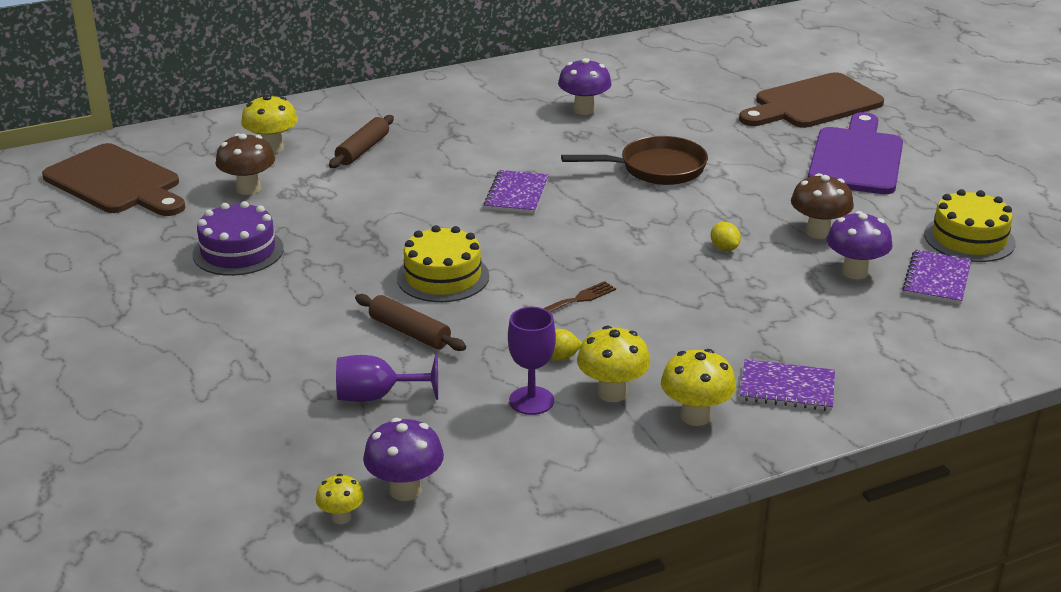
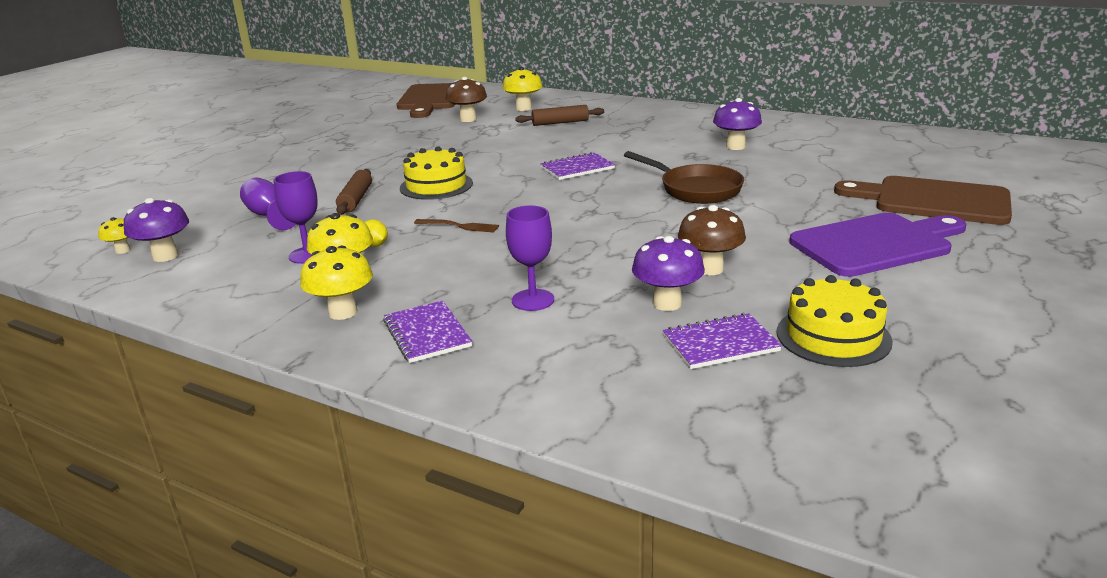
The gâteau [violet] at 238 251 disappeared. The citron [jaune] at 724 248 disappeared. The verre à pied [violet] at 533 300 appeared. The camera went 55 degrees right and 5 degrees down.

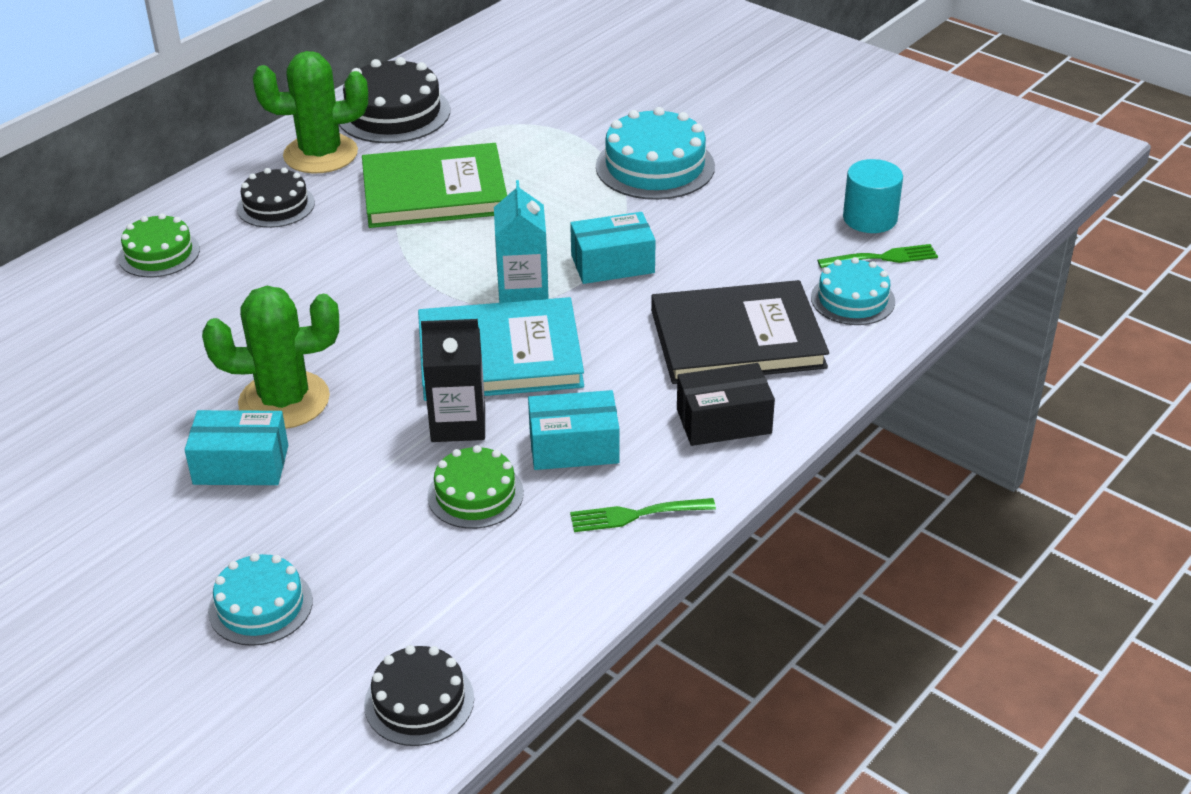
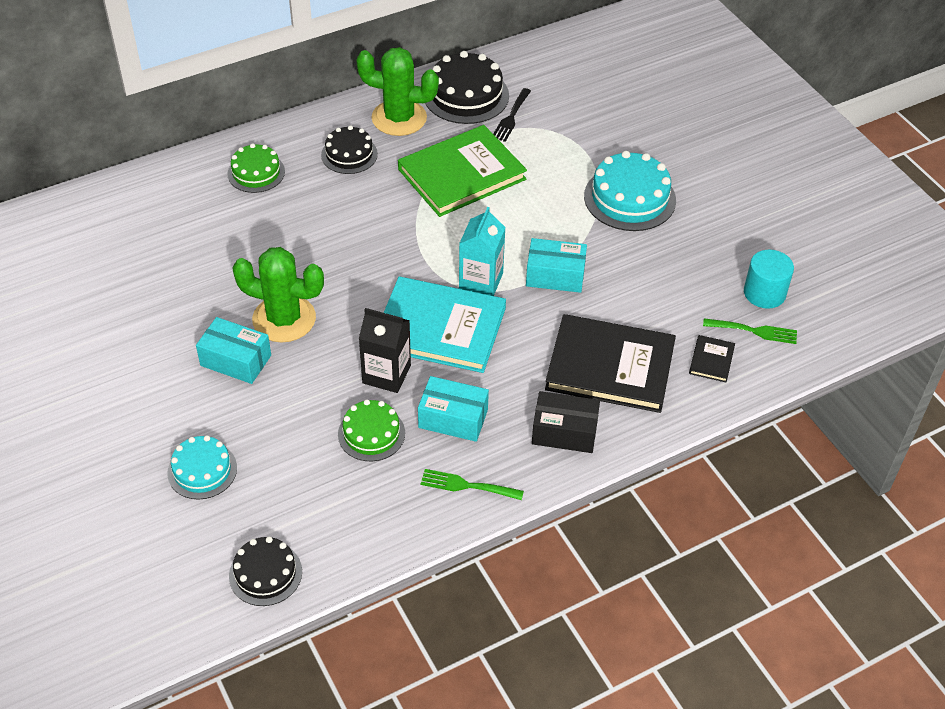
The livre [vert] at 434 192 turned 45 degrees counterclockwise. The gâteau [turquoise] at 852 299 was replaced by the livre [noir] at 711 360. The fourchette [noir] at 511 117 appeared. The camera went 20 degrees right and 10 degrees up.

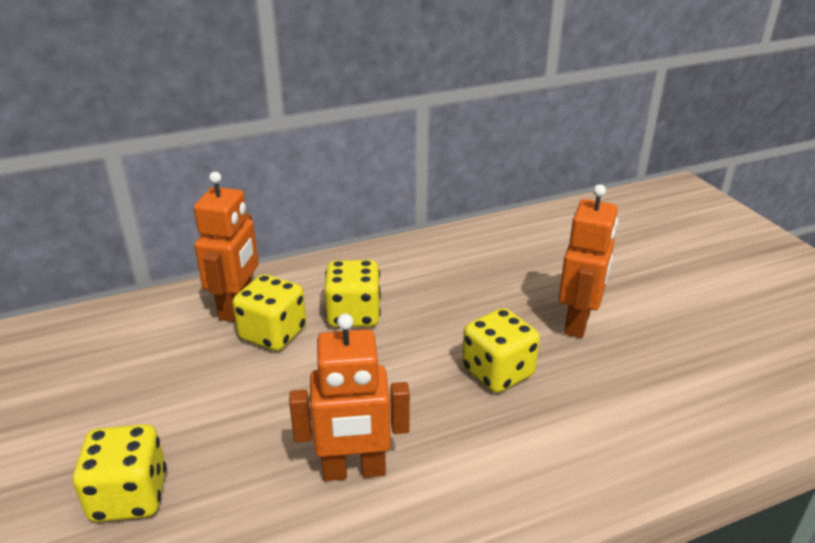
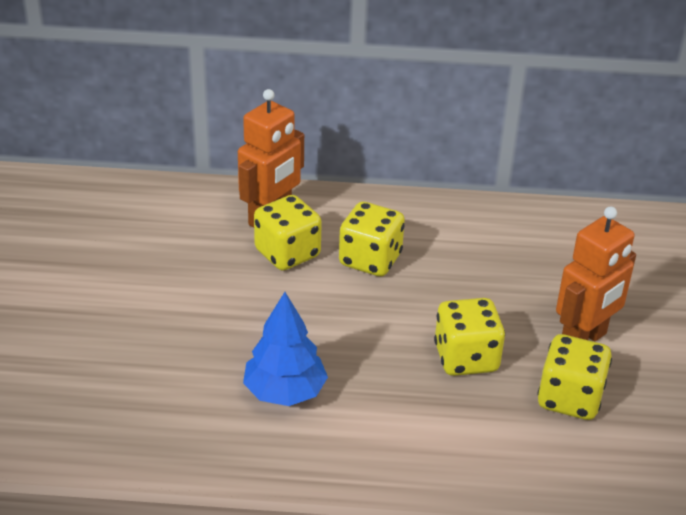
The dé [jaune] moved from 129 496 to 569 398. The robot [orange] at 354 471 was replaced by the arbre [bleu] at 285 392. The camera went 25 degrees right and 5 degrees up.

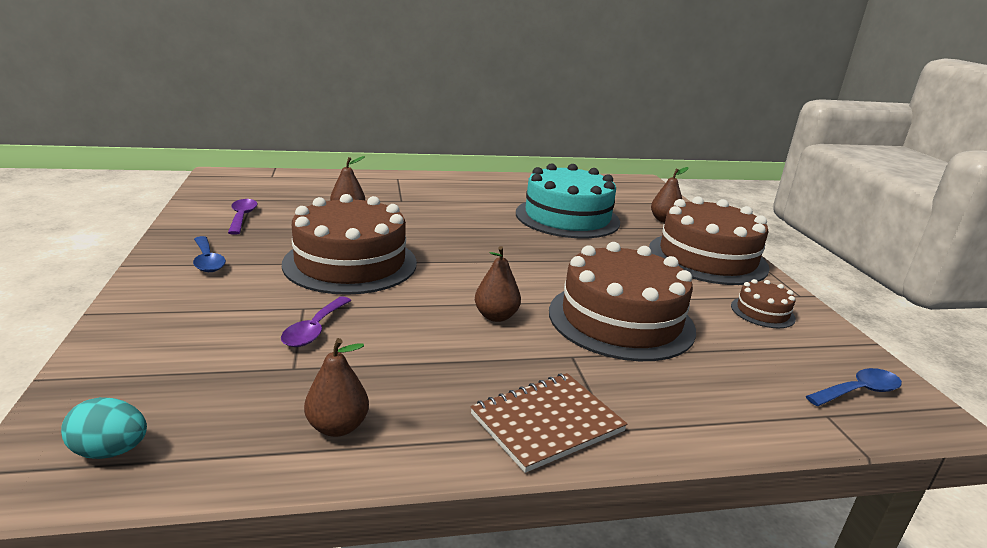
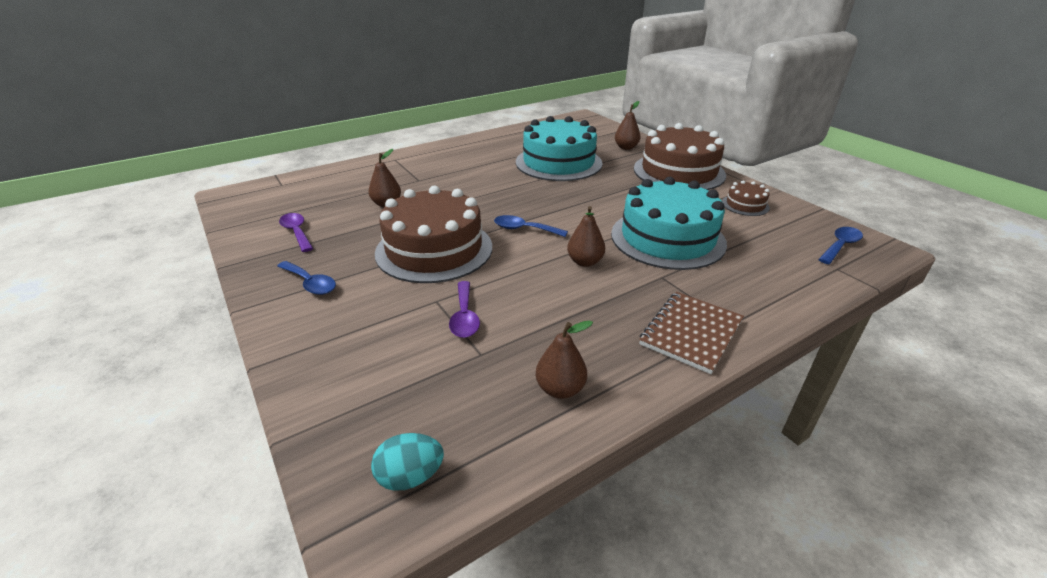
The gâteau [marron] at 621 320 became the gâteau [turquoise] at 667 238. The cuillère [bleu] at 524 229 appeared. The camera went 20 degrees left and 10 degrees up.

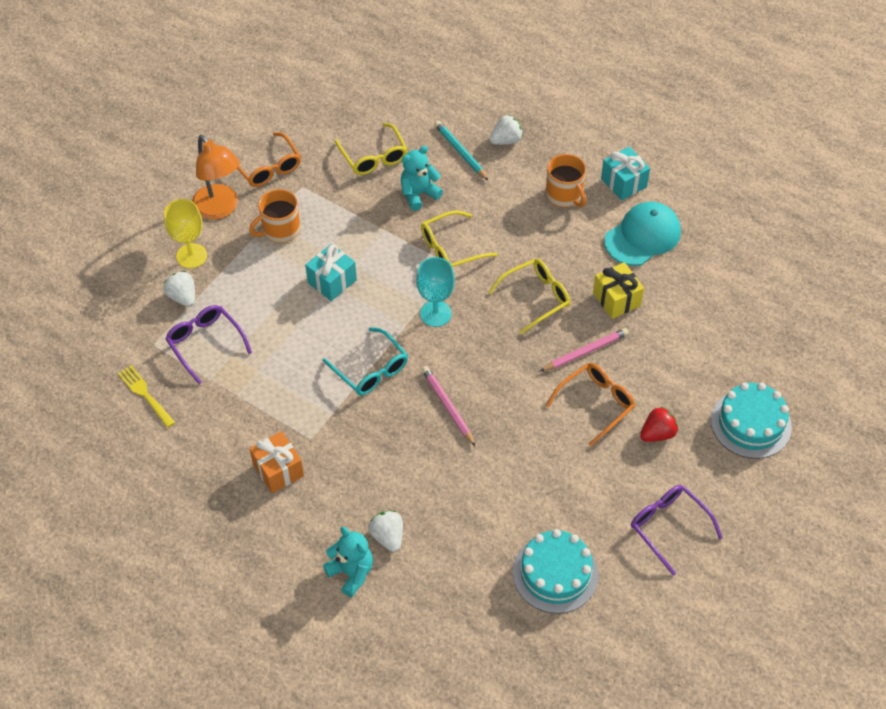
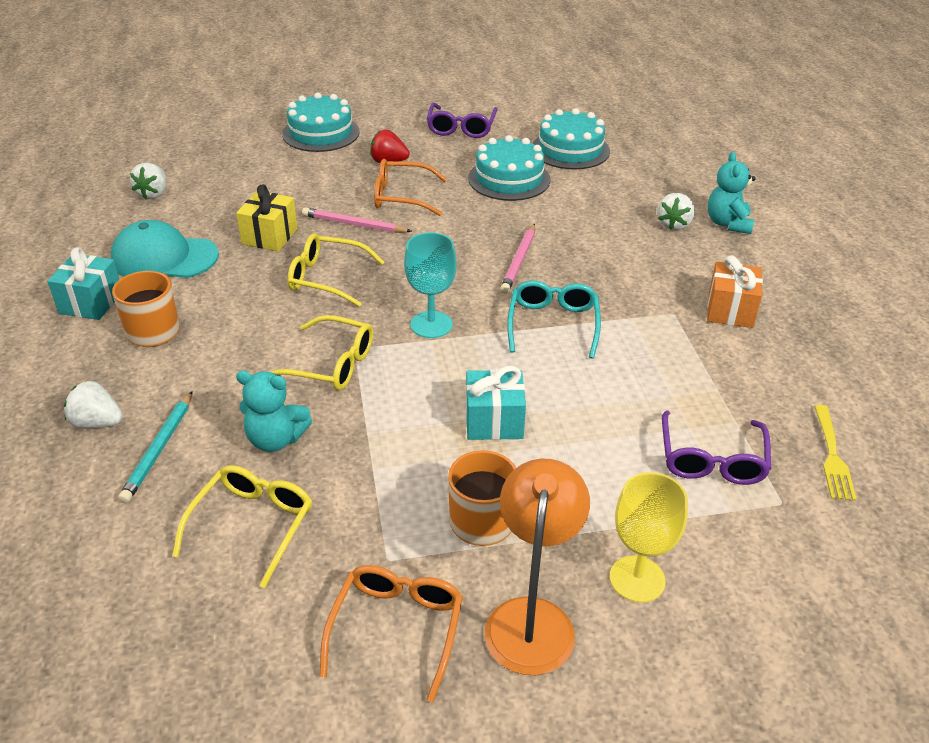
The fraise [blanc] moved from 183 297 to 153 193. The gâteau [turquoise] at 509 179 appeared. The camera went 135 degrees left and 15 degrees down.

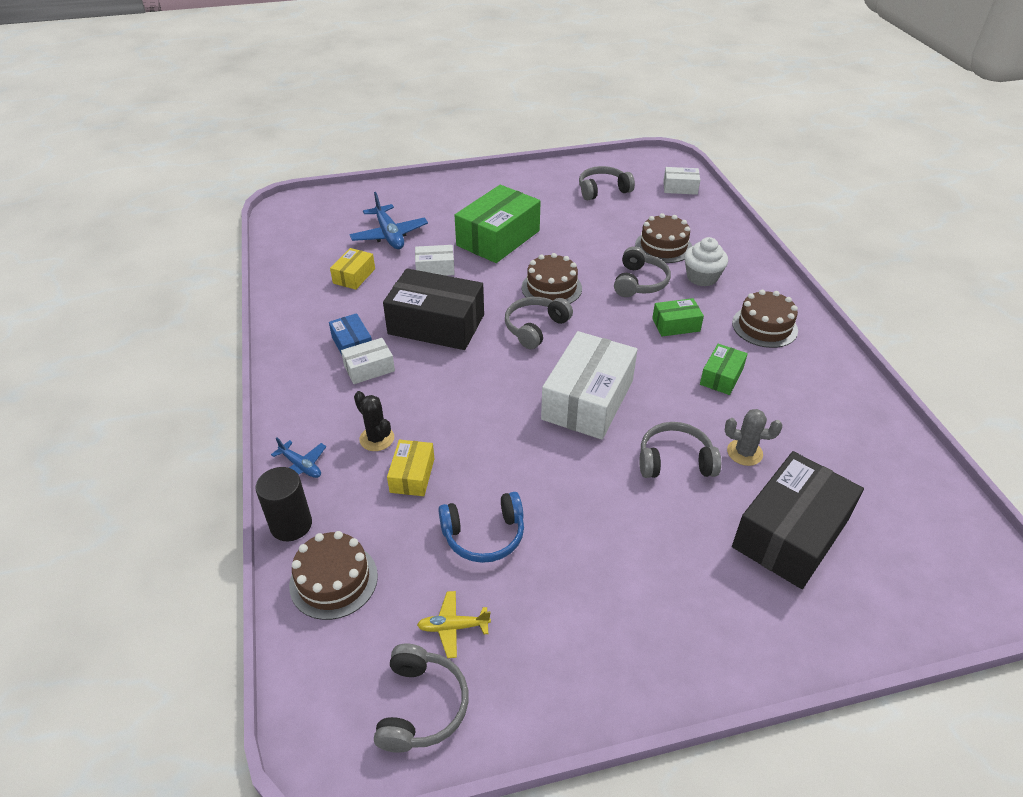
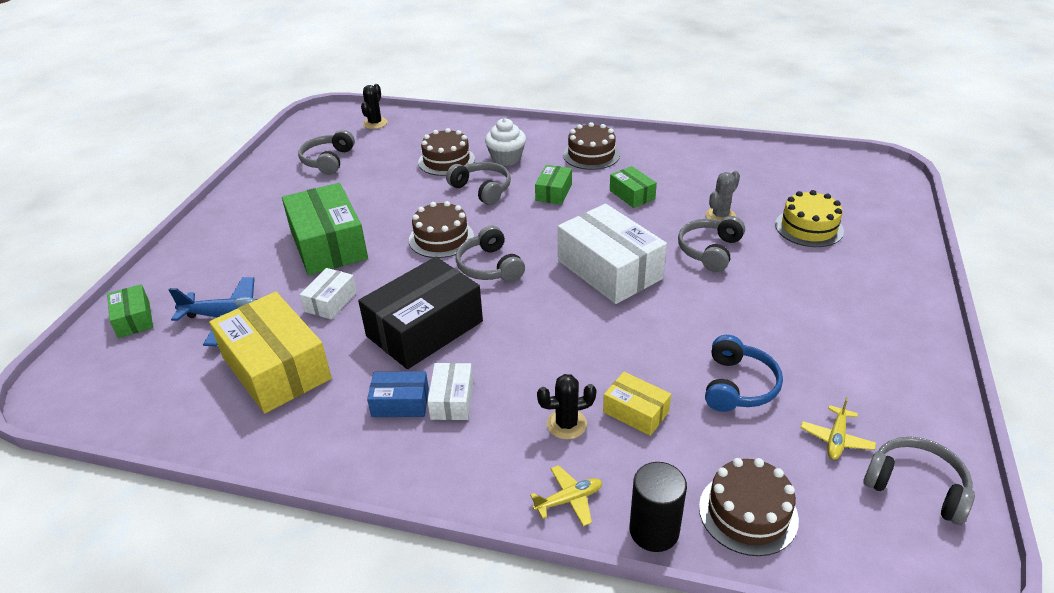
The avion [bleu] at 301 466 became the avion [jaune] at 569 500. The boîte [jaune] at 354 276 changed to 2.01 times the size. The boîte [blanc] at 680 188 was replaced by the cactus [noir] at 375 123. The boîte [noir] at 790 533 was replaced by the gâteau [jaune] at 809 227. The boîte [vert] at 134 319 appeared. The camera went 60 degrees left and 5 degrees down.

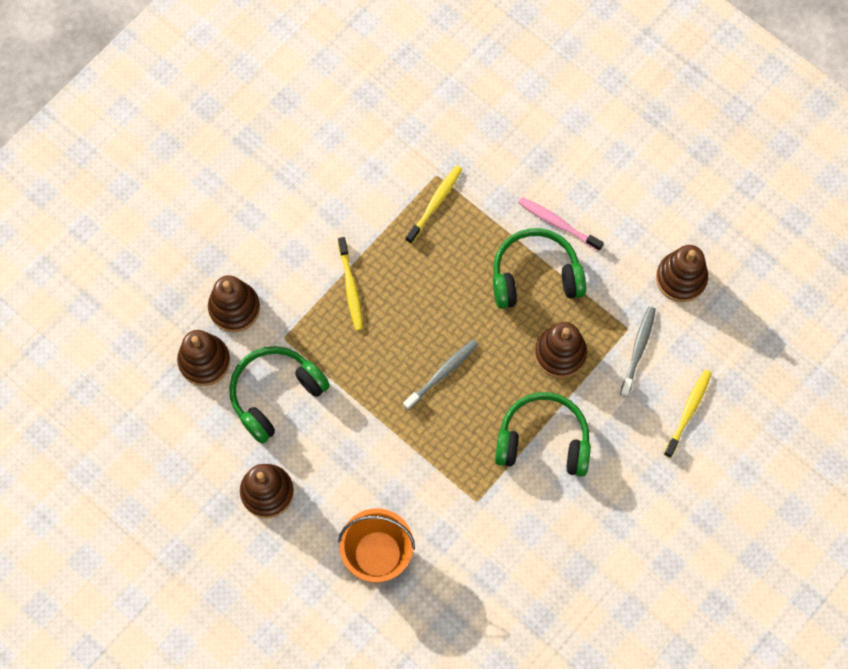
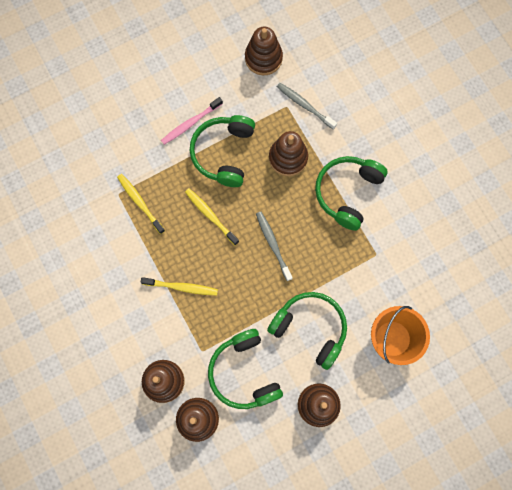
The brosse à dents [jaune] moved from 688 412 to 210 215. The casque audio [vert] at 310 328 appeared. The camera went 70 degrees left and 5 degrees up.

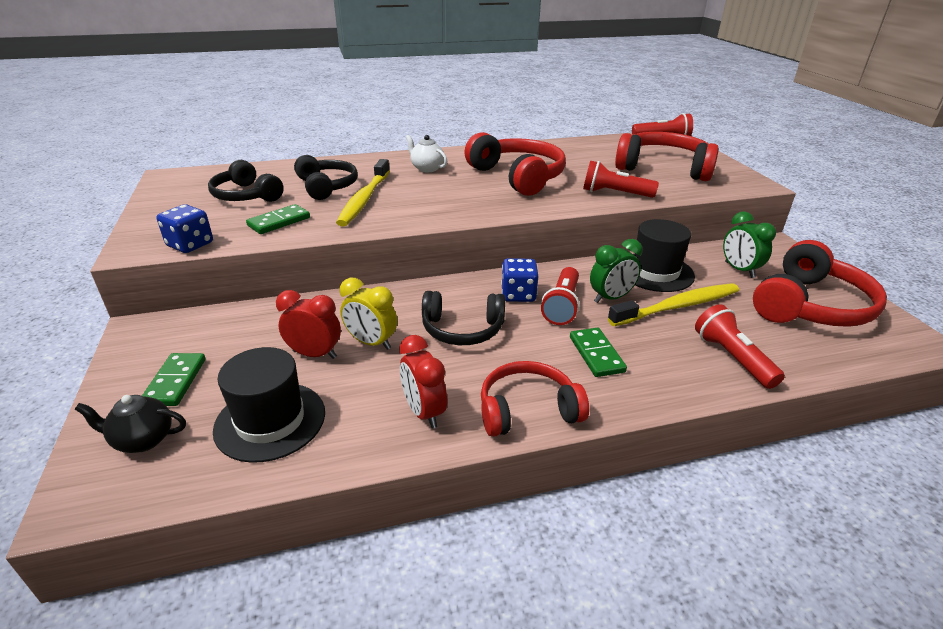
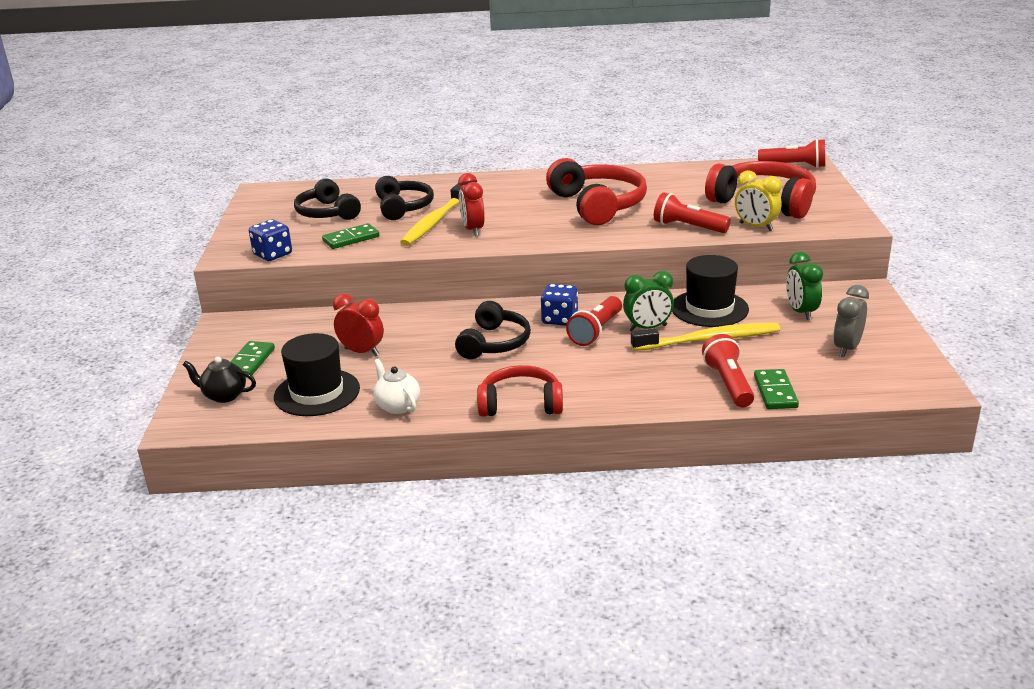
The réveil [jaune] moved from 371 343 to 756 227. The réveil [rouge] moved from 424 412 to 473 230. The théière [blanc] moved from 427 168 to 397 406. The casque audio [noir] at 462 329 turned 90 degrees counterclockwise. The domino [vert] moved from 596 354 to 775 392. The casque audio [rouge] at 810 305 was replaced by the réveil [gris] at 847 348. The camera went 15 degrees right and 5 degrees down.

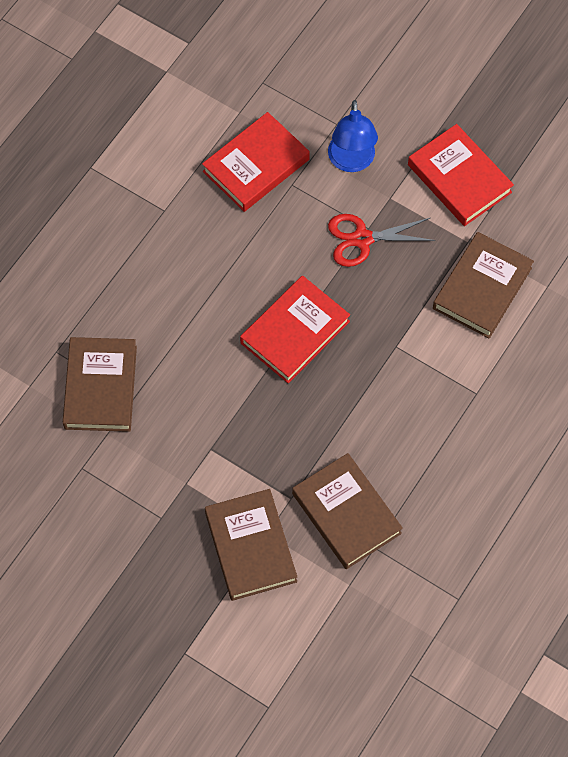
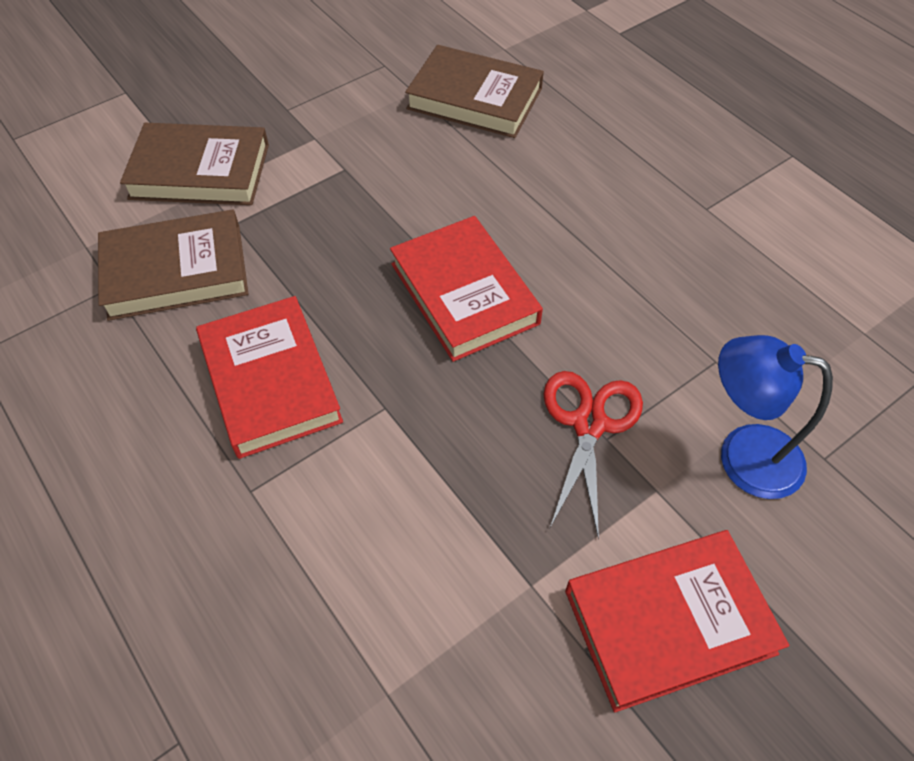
The livre [rouge] moved from 256 165 to 270 381. The livre [marron] at 482 288 disappeared. The camera went 110 degrees right and 10 degrees down.

